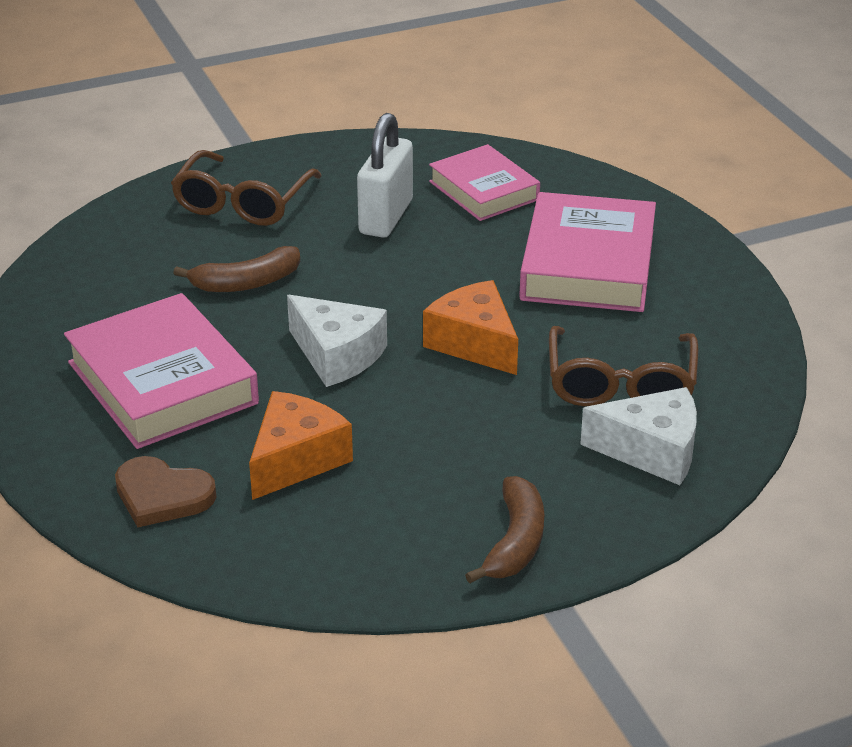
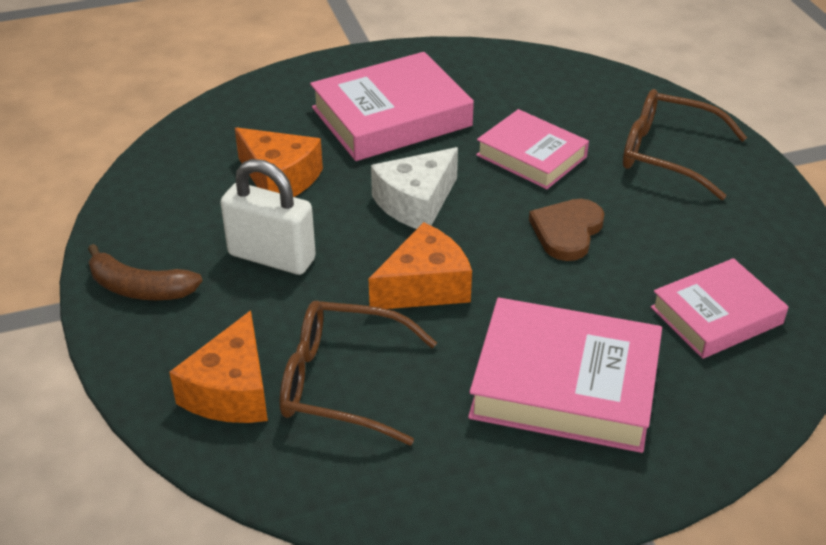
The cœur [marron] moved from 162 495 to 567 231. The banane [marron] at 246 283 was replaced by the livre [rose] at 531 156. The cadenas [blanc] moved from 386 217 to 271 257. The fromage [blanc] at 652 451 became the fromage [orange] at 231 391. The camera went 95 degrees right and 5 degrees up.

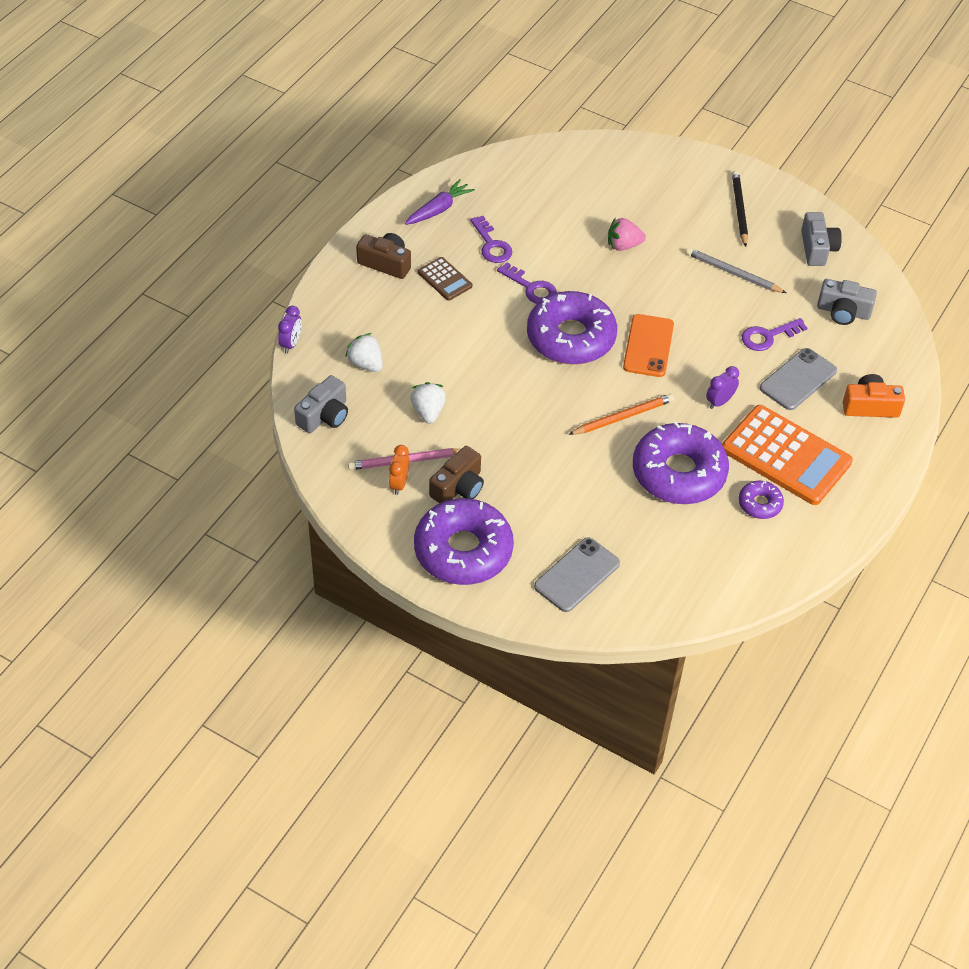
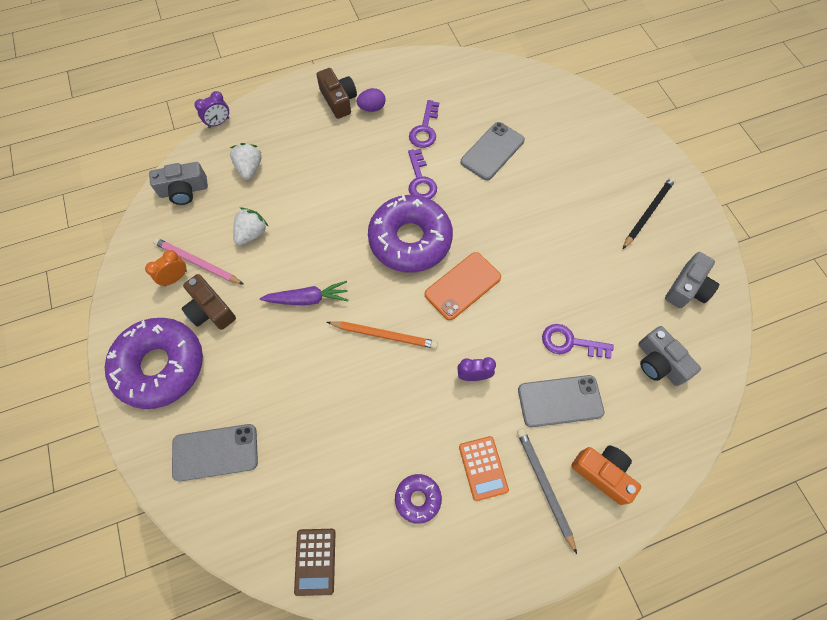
The carotte [violet] moved from 439 209 to 308 299. The calculatrice [marron] moved from 445 279 to 315 561. The appareil photo [marron] at 458 487 turned 60 degrees clockwise. The fraise [rose] at 623 245 disappeared. The beignet [violet] at 678 473 disappeared. The crayon [gris] moved from 733 273 to 545 487. The calculatrice [orange] at 786 456 changed to 0.48 times the size. The œuf [violet] at 372 108 appeared. The téléphone [gris] at 492 151 appeared. The camera went 40 degrees right and 15 degrees up.

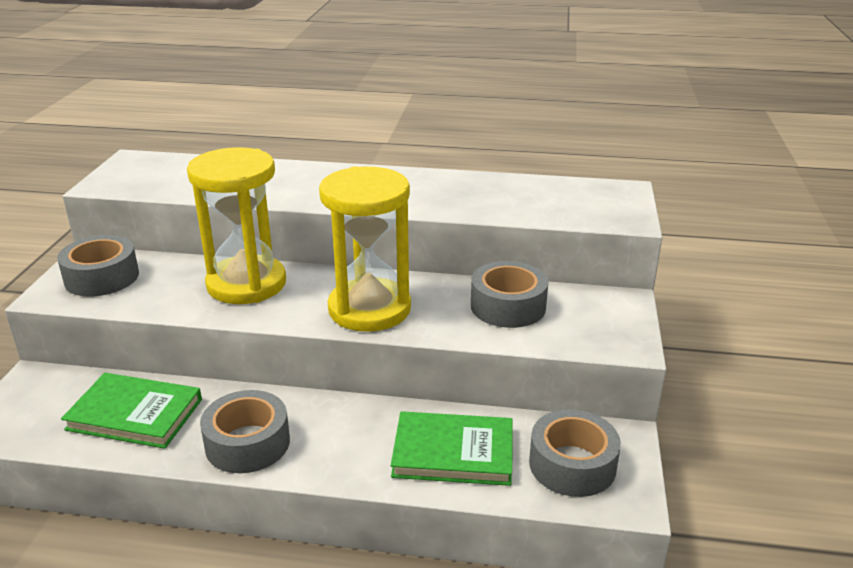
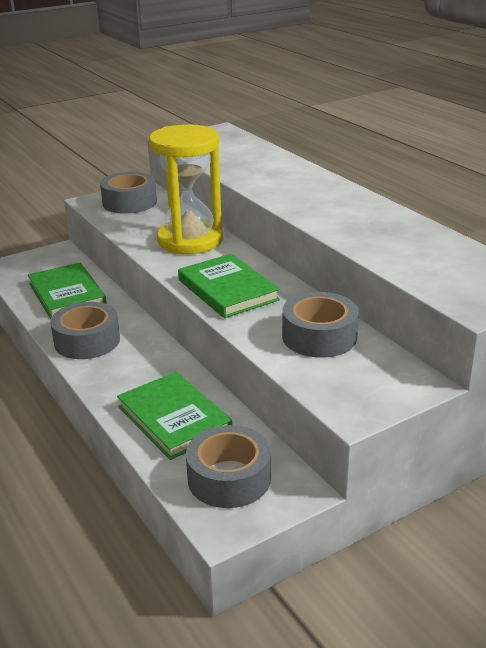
The sablier [jaune] at 369 309 was replaced by the livre [vert] at 227 290. The camera went 50 degrees right and 0 degrees up.

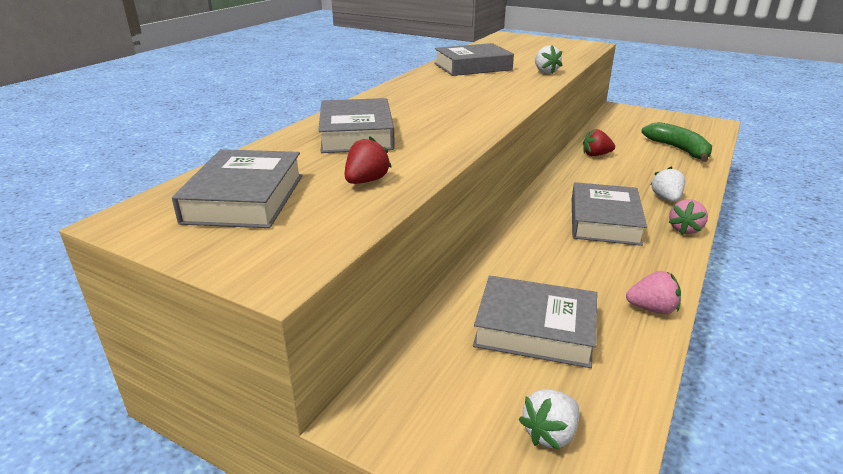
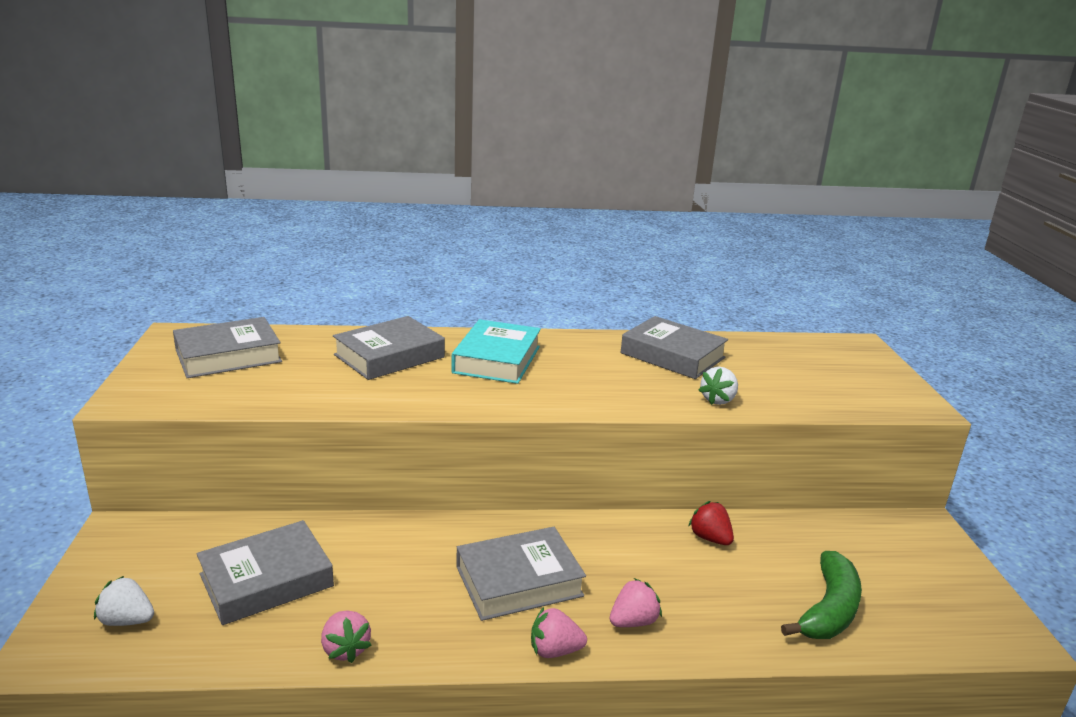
The fraise [rouge] at 366 181 disappeared. The livre [gris] at 535 329 turned 75 degrees clockwise. The fraise [blanc] at 666 198 became the fraise [rose] at 633 621. The livre [turquoise] at 497 359 appeared. The camera went 55 degrees right and 5 degrees down.

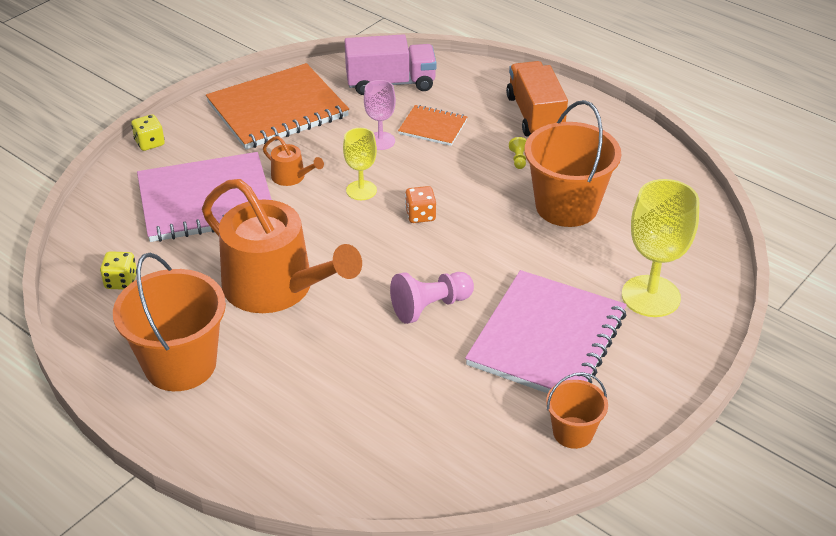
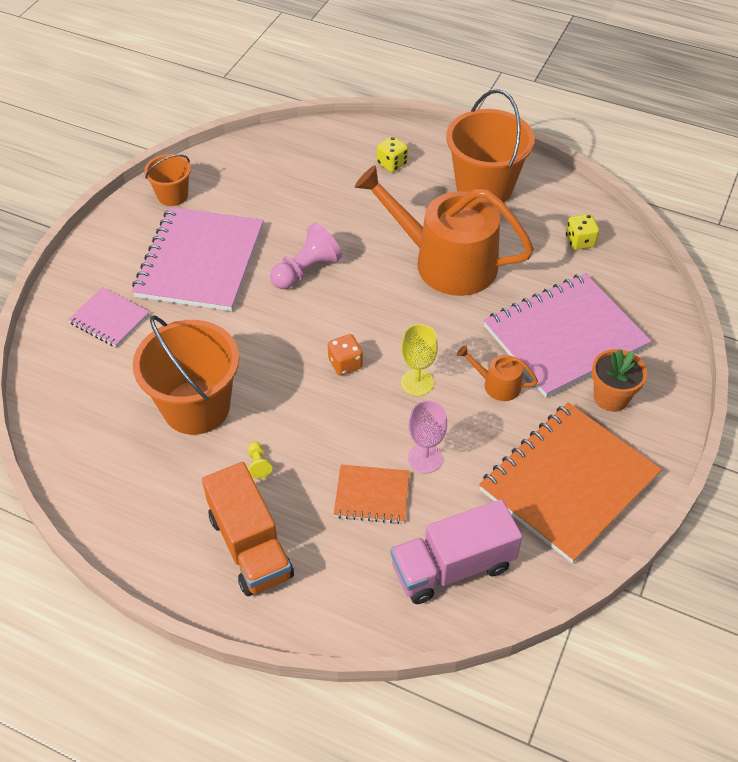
The dé [jaune] moved from 150 143 to 392 164. The verre à pied [jaune] at 651 296 was replaced by the carnet [rose] at 109 319. The pot de fleurs [orange] at 611 397 appeared. The camera went 165 degrees right and 10 degrees up.

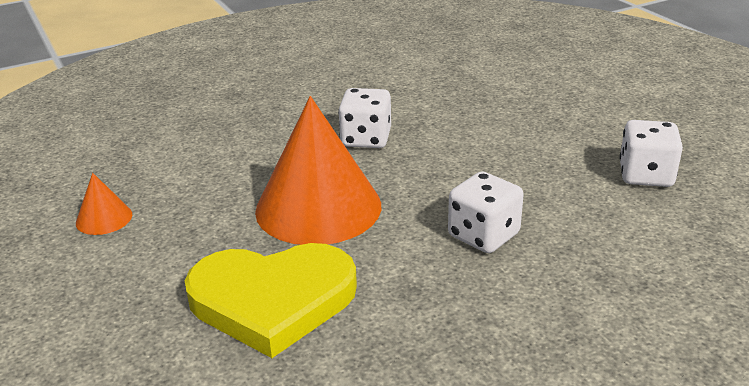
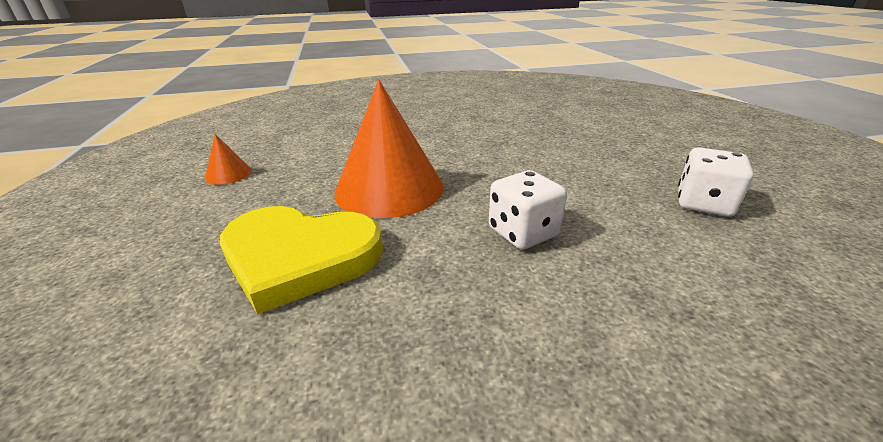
The dé [blanc] at 366 139 disappeared. The camera went 15 degrees right and 0 degrees up.

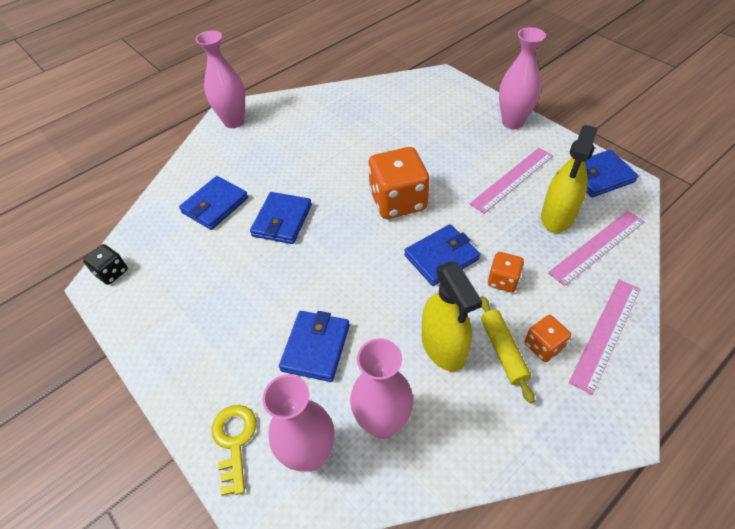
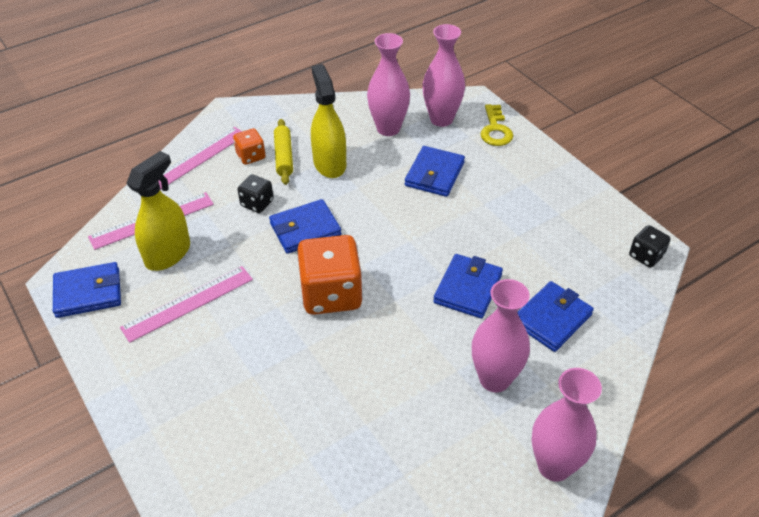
The dé [orange] at 503 280 became the dé [noir] at 257 203. The vase [rose] moved from 512 122 to 494 379. The camera went 175 degrees left and 5 degrees down.

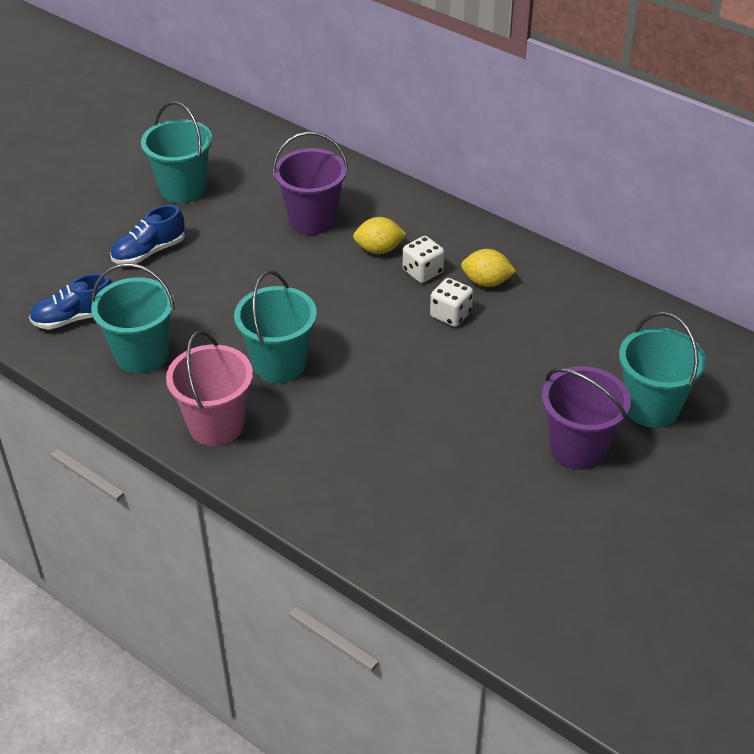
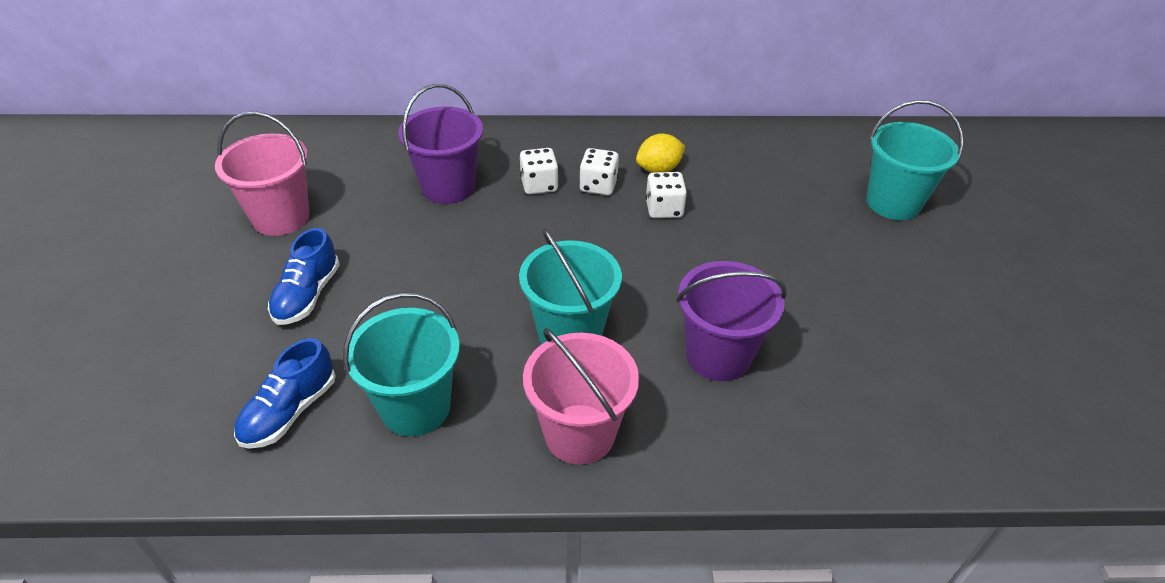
The seau [turquoise] at 183 189 became the seau [rose] at 281 217. The citron [jaune] at 379 249 was replaced by the dé [blanc] at 539 185. The seau [violet] moved from 578 448 to 718 355. The camera went 40 degrees left and 0 degrees up.

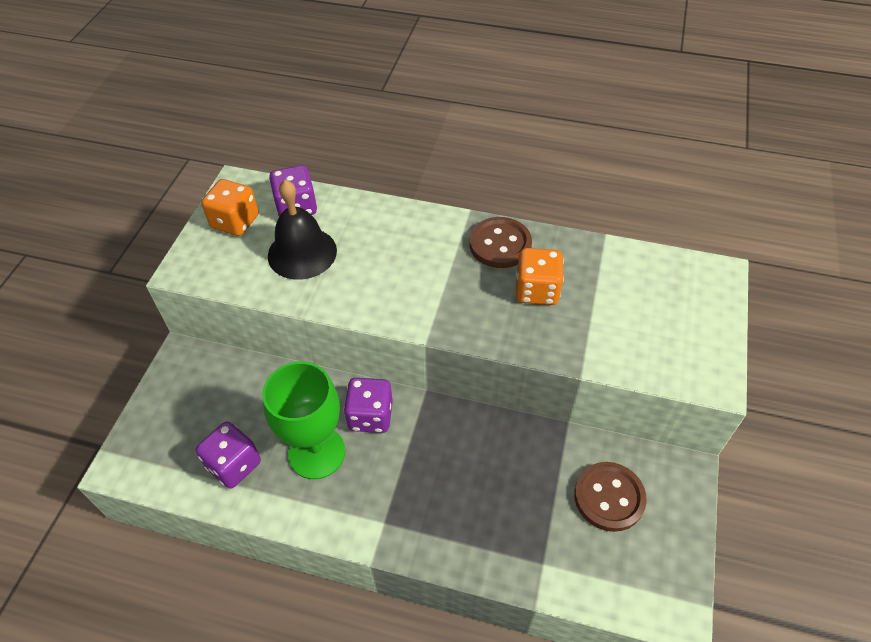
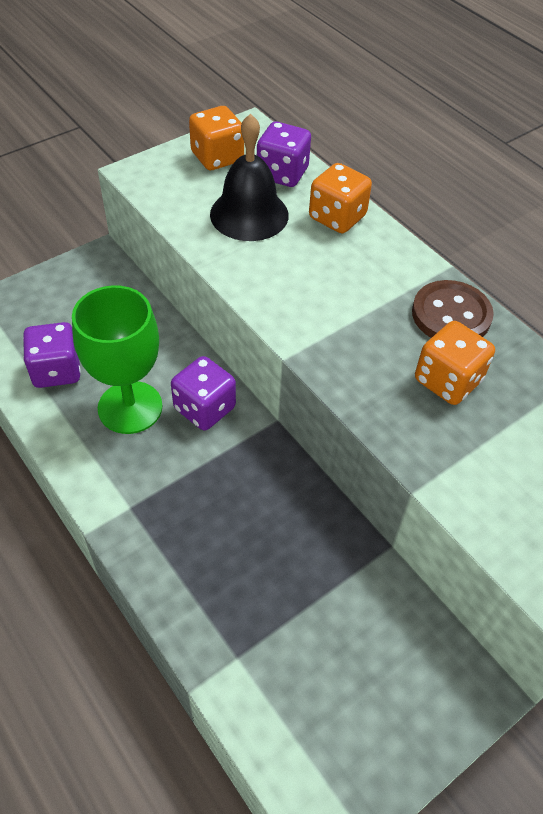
The bouton [marron] at 609 497 disappeared. The dé [orange] at 337 217 appeared. The camera went 35 degrees right and 0 degrees up.

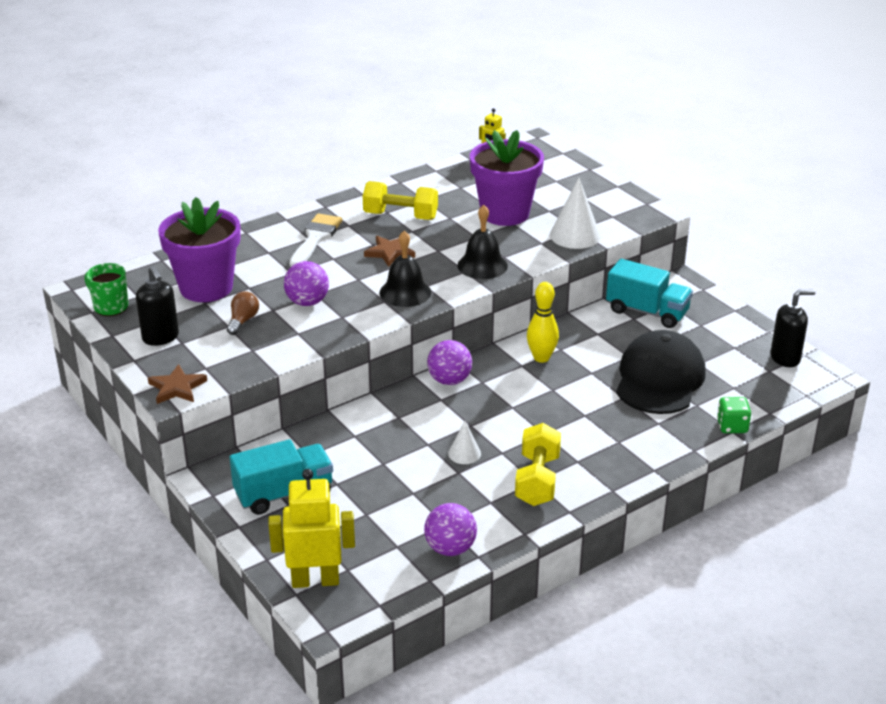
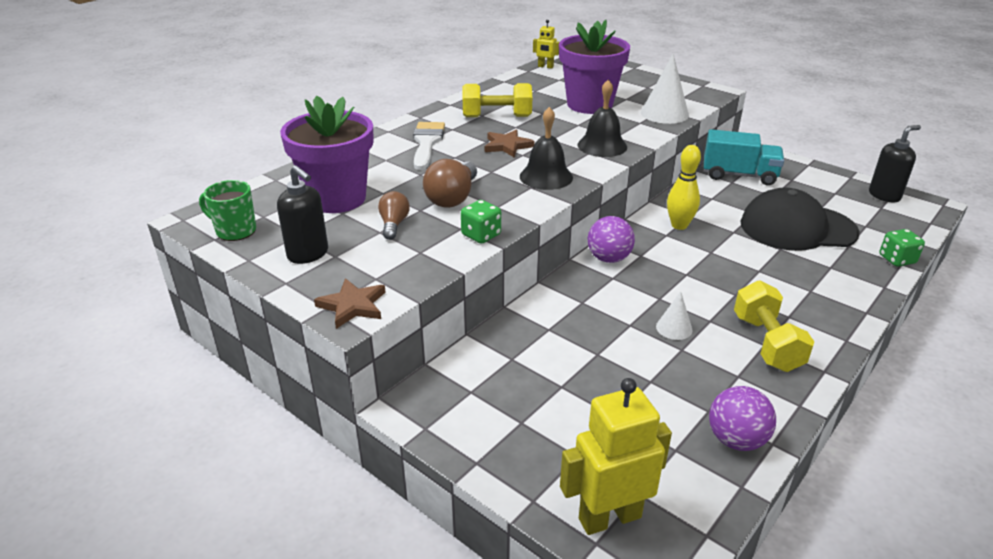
The camion [turquoise] at 284 493 disappeared. The balle [violet] at 307 302 was replaced by the ampoule [marron] at 453 198. The casquette [noir] at 659 379 turned 90 degrees counterclockwise. The dé [vert] at 481 235 appeared. The camera went 15 degrees left and 0 degrees up.

